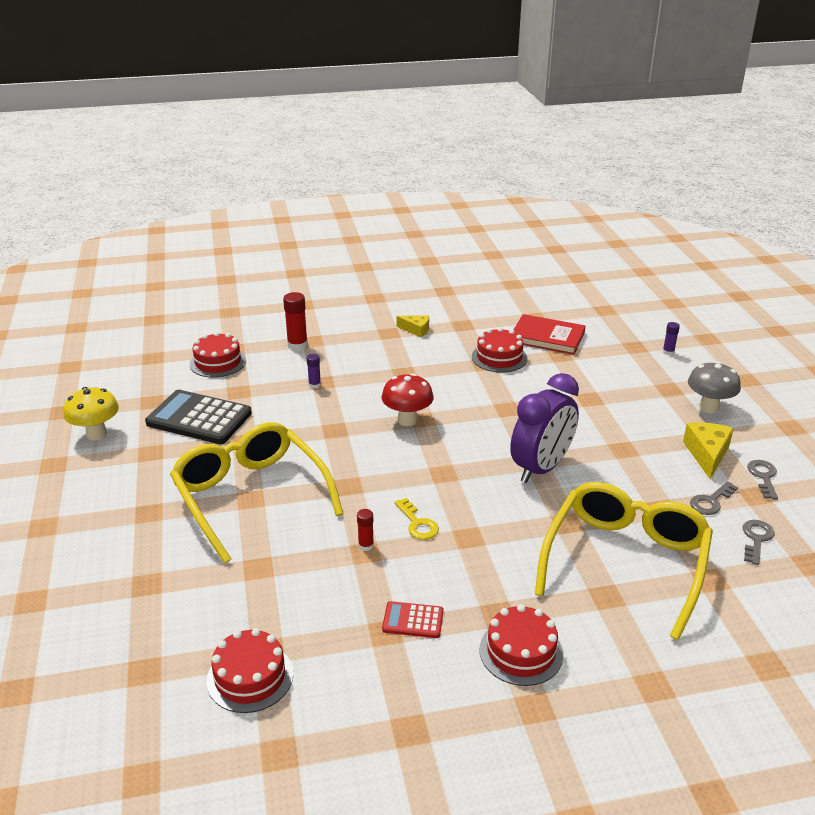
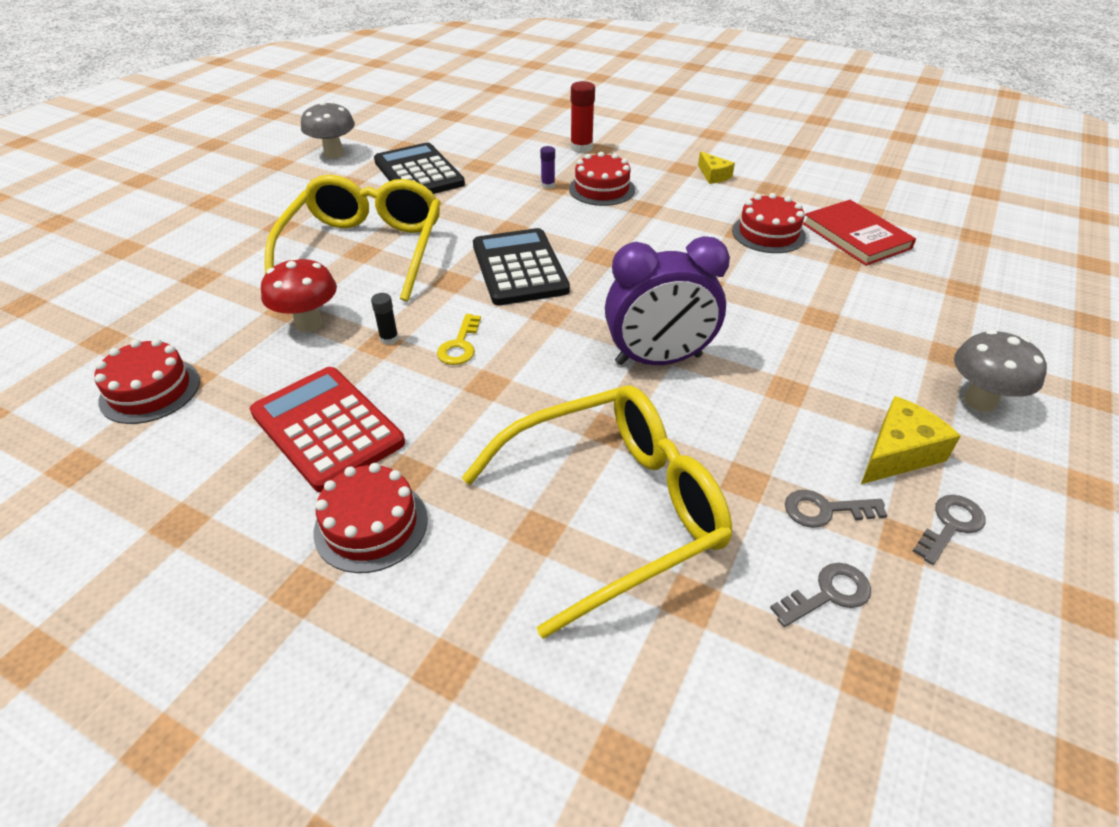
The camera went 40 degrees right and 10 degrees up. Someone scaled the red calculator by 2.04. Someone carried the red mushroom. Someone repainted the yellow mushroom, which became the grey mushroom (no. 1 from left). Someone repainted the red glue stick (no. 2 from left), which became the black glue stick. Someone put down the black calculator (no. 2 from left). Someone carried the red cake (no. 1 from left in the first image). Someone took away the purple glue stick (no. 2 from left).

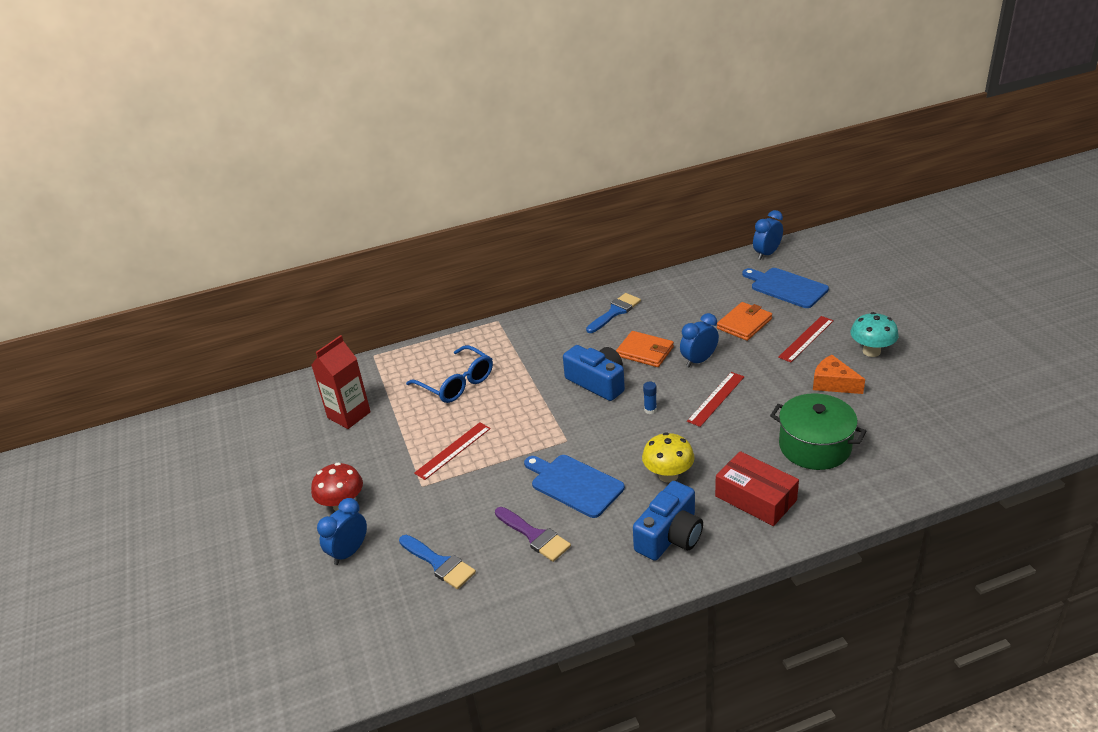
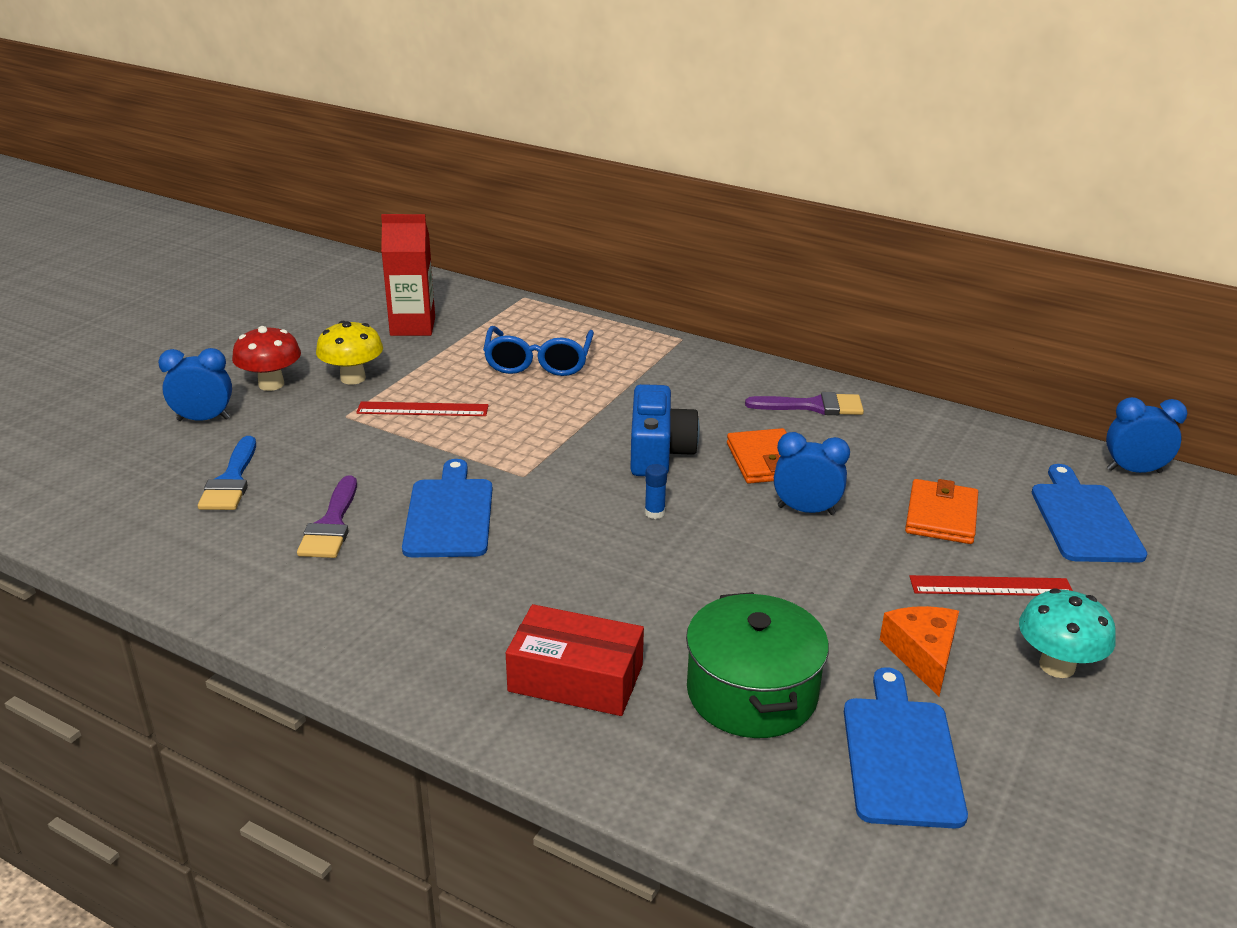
The camera went 45 degrees right and 5 degrees down. Someone carried the yellow mushroom. Someone rotated the red box by 75 degrees counterclockwise. Someone repainted the blue brush (no. 2 from left), which became the purple brush (no. 2 from left). Someone put down the blue cutting board (no. 2 from left). Someone rotated the orange wallet (no. 2 from left) by 75 degrees counterclockwise. Someone took away the blue camera (no. 2 from left). Someone took away the red ruler (no. 2 from left).

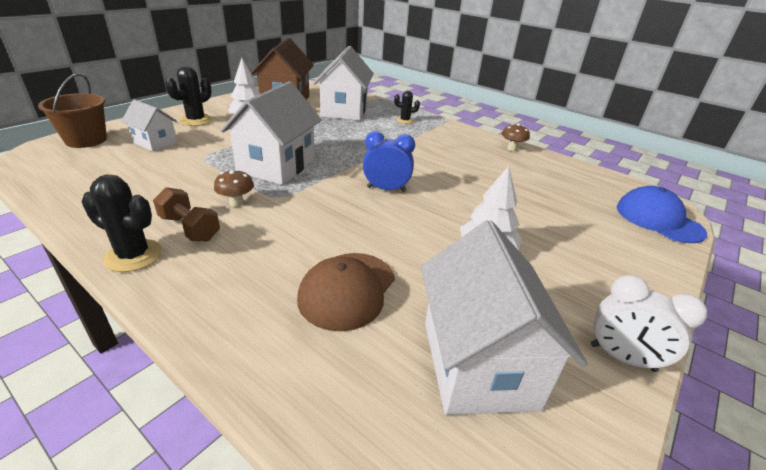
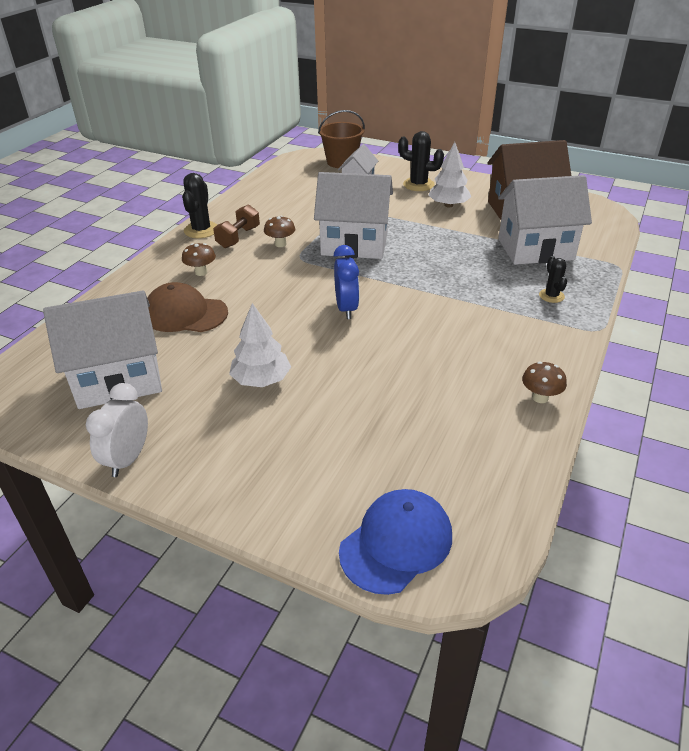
The camera went 80 degrees right and 5 degrees up. Someone put down the brown mushroom (no. 1 from left).

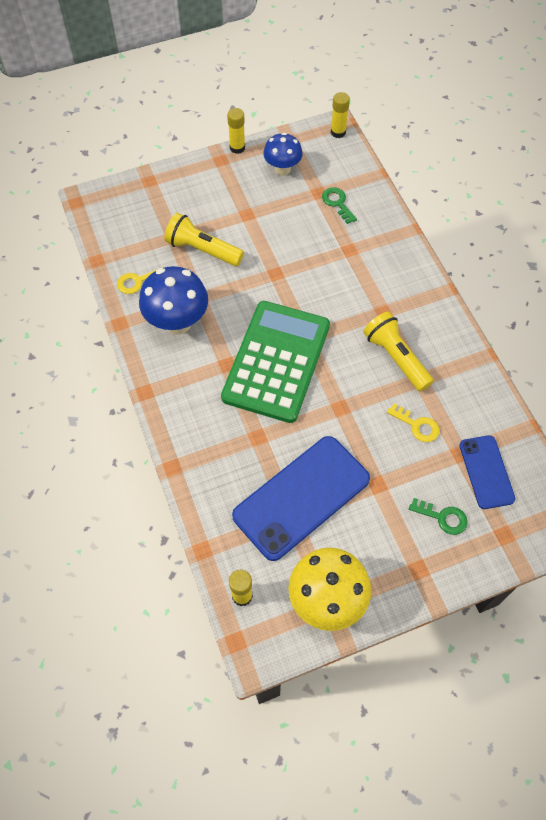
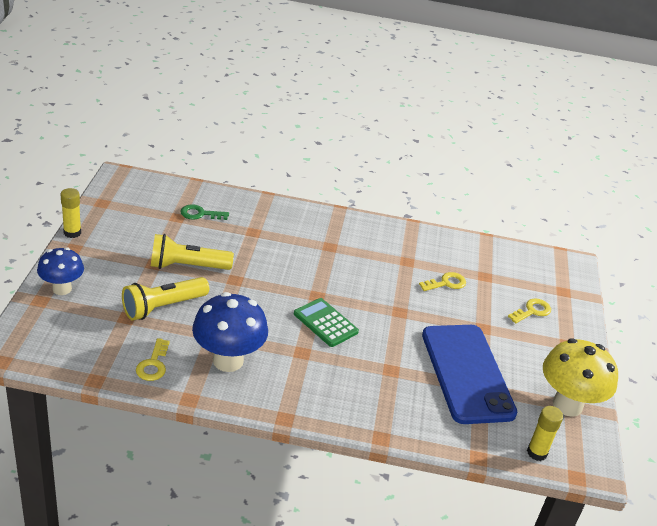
The camera went 65 degrees left and 25 degrees down. Someone carried the blue mushroom (no. 2 from left in the first image). Someone carried the yellow flashlight (no. 2 from left). Someone scaled the green calculator by 0.49. Someone repainted the green key (no. 2 from left), which became the yellow key (no. 3 from left). Someone took away the yellow glue stick (no. 3 from left). Someone took away the blue phone (no. 2 from left).

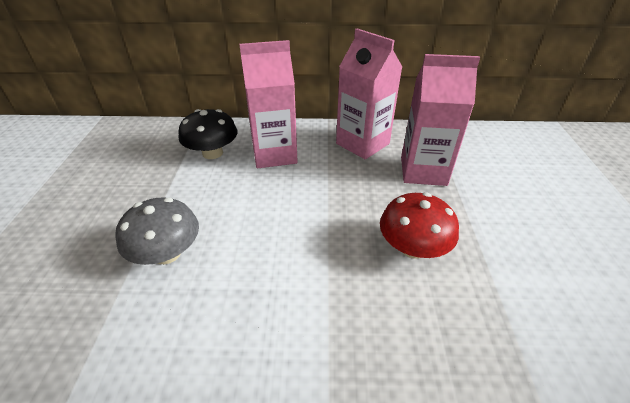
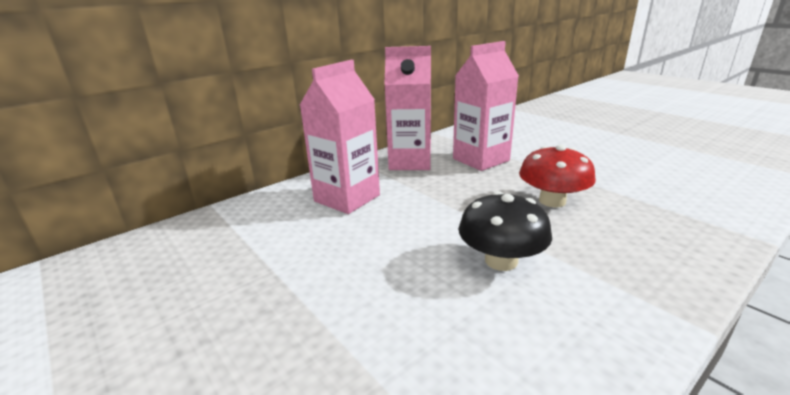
The camera went 40 degrees left and 15 degrees down. Someone carried the black mushroom. Someone took away the grey mushroom.

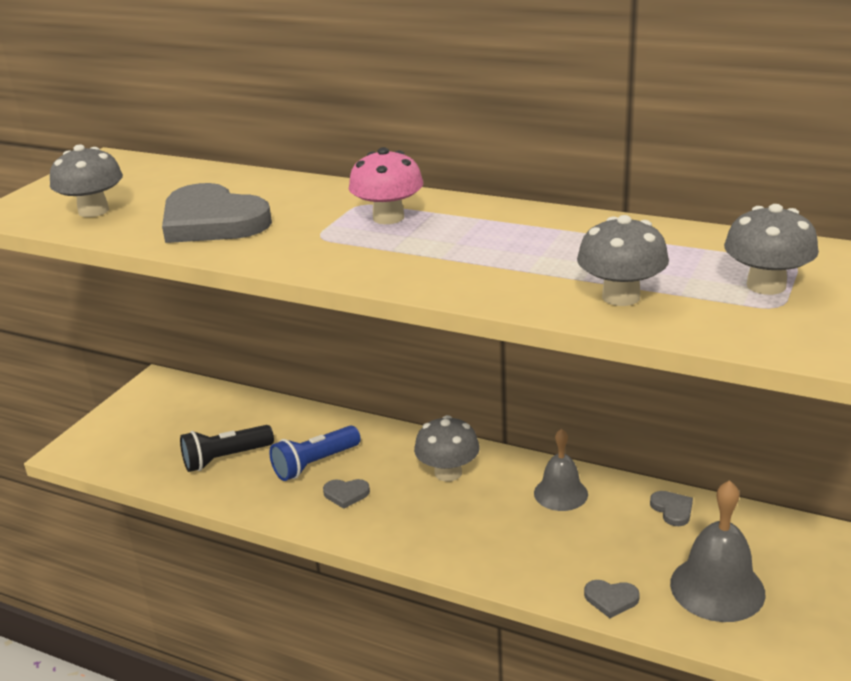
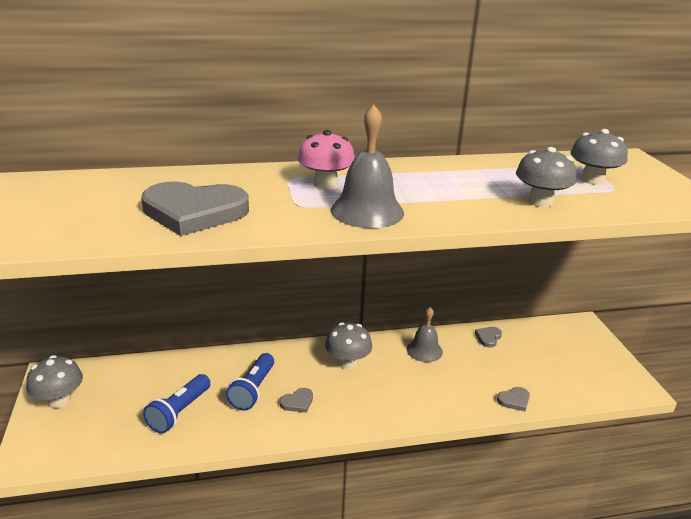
The camera went 40 degrees left and 0 degrees up. Someone carried the grey mushroom (no. 1 from left). Someone repainted the black flashlight, which became the blue flashlight (no. 1 from left). Someone carried the grey bell (no. 2 from left in the first image). Someone rotated the grey heart (no. 4 from left in the first image) by 90 degrees counterclockwise.

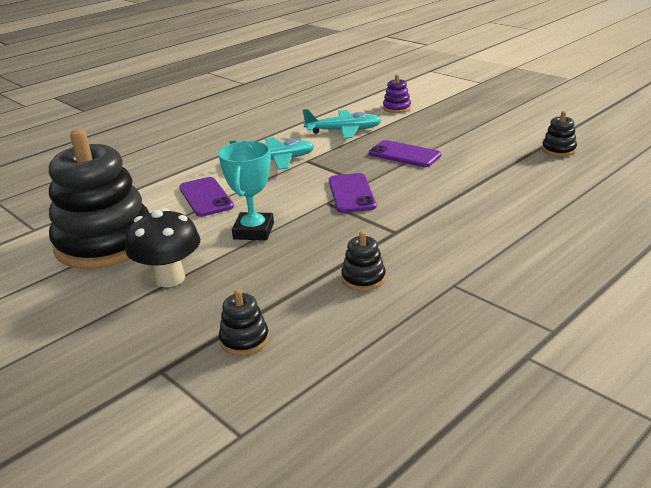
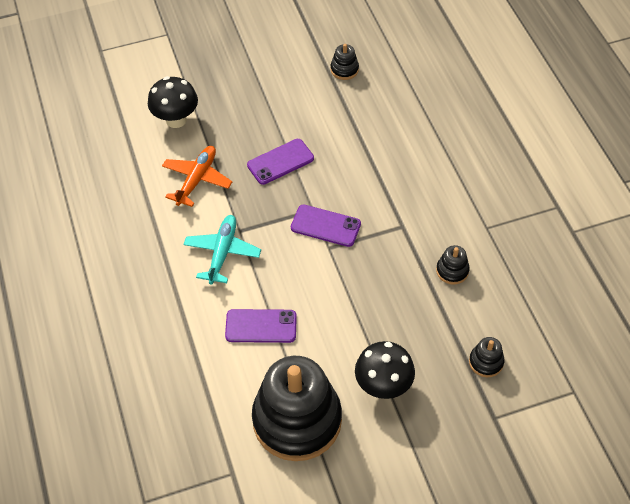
The camera went 65 degrees left and 25 degrees up. Someone swapped the purple stacking toy for the black mushroom (no. 1 from left). Someone repainted the turquoise plane (no. 2 from left), which became the orange plane. Someone took away the turquoise trophy.

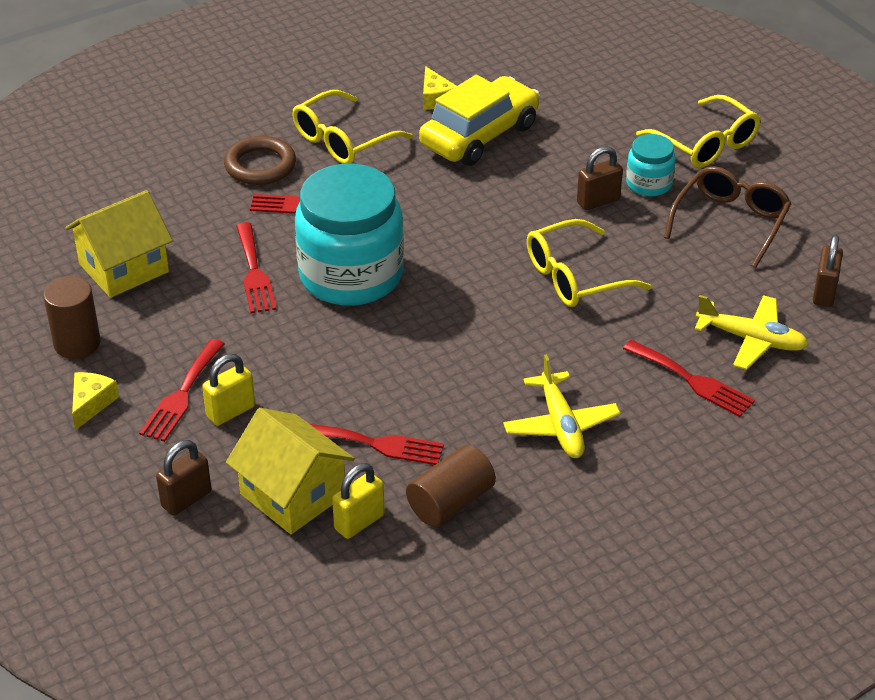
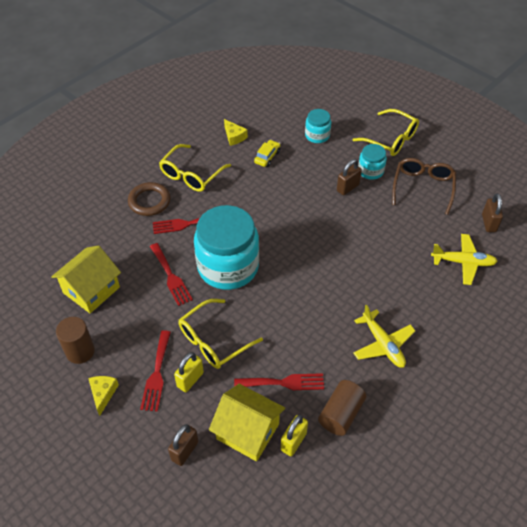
The camera went 15 degrees left and 10 degrees up. Someone carried the yellow glasses (no. 2 from left). Someone scaled the yellow car by 0.45. Someone put down the turquoise jar (no. 2 from left). Someone took away the red fork (no. 5 from left).

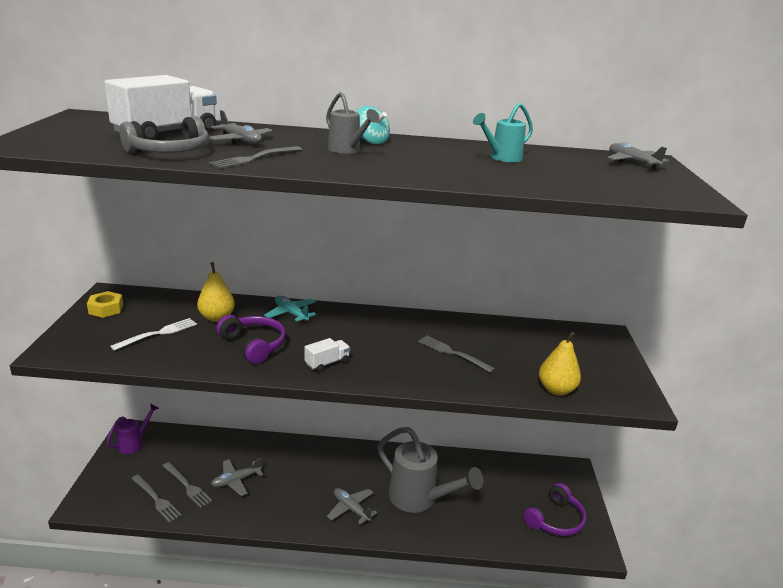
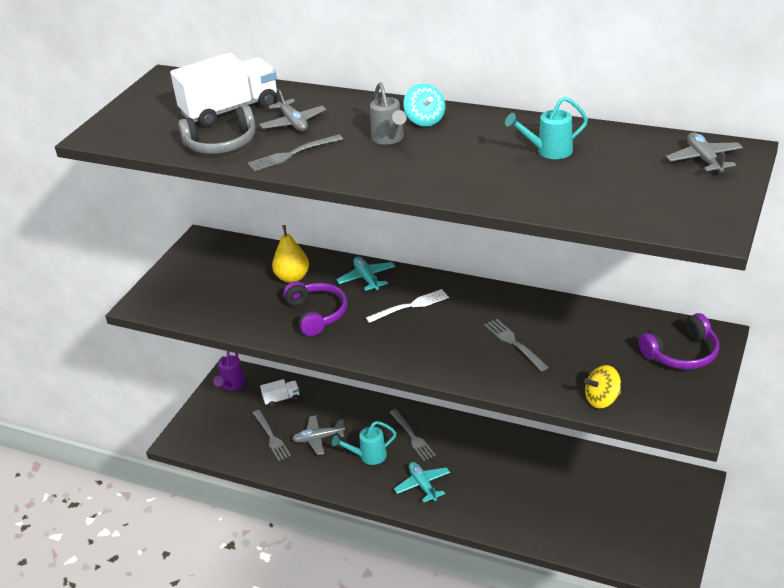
The camera went 25 degrees right and 10 degrees up. Someone rotated the purple watering can by 135 degrees clockwise. Someone carried the white truck (no. 2 from left). Someone put down the turquoise watering can (no. 1 from left). Someone carried the white fork. Someone carried the grey fork (no. 1 from left in the first image). Someone repainted the grey plane (no. 3 from left), which became the turquoise plane (no. 2 from left). Someone swapped the yellow pear (no. 2 from left) for the yellow spinning top. Someone carried the purple headphones (no. 2 from left). Someone took away the yellow nut. Someone took away the grey watering can (no. 2 from left).

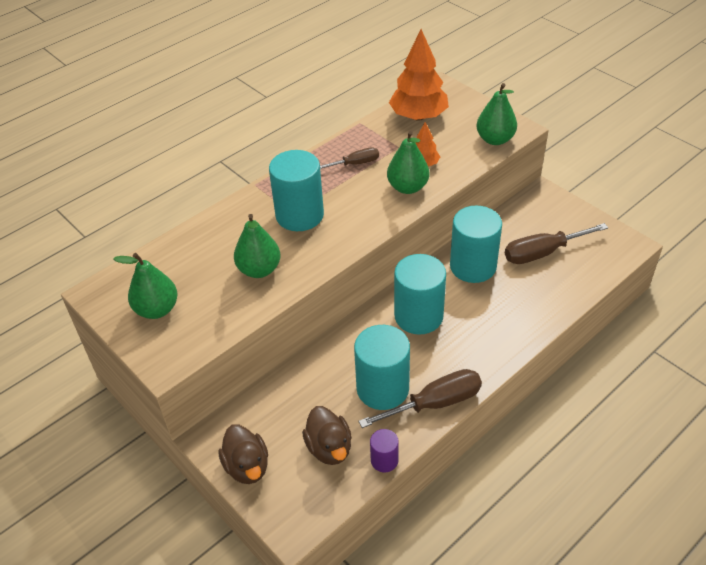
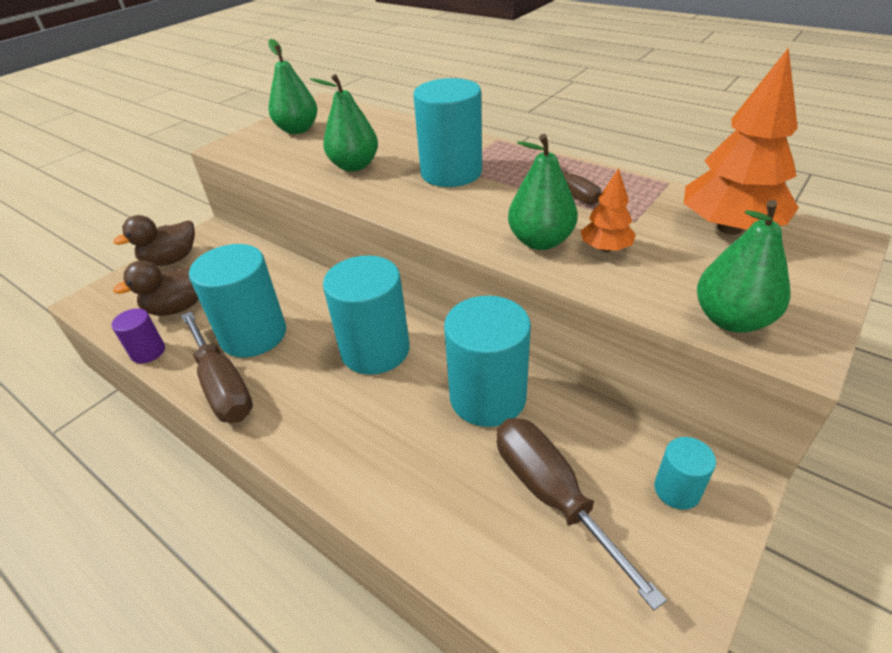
The camera went 80 degrees right and 5 degrees down. Someone put down the turquoise cylinder (no. 5 from left).

